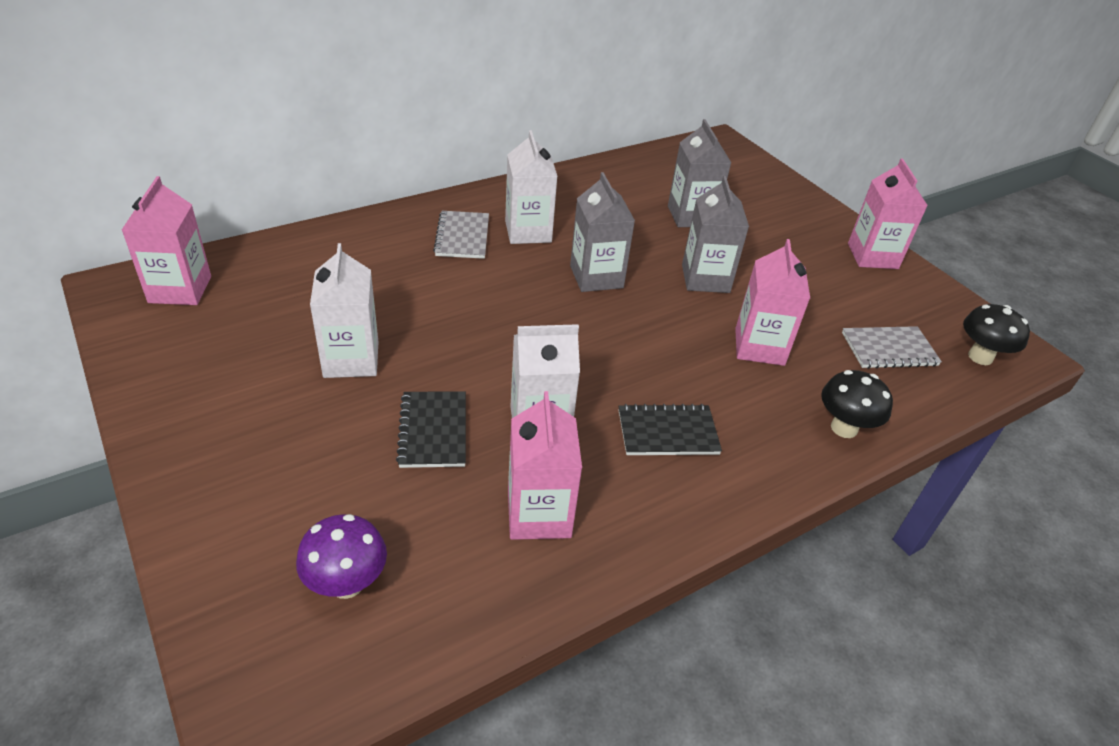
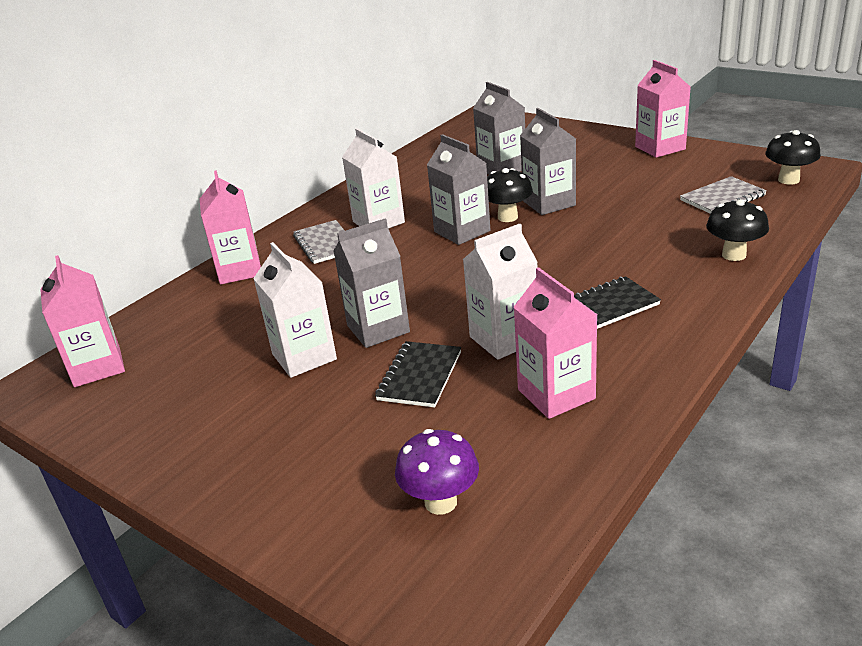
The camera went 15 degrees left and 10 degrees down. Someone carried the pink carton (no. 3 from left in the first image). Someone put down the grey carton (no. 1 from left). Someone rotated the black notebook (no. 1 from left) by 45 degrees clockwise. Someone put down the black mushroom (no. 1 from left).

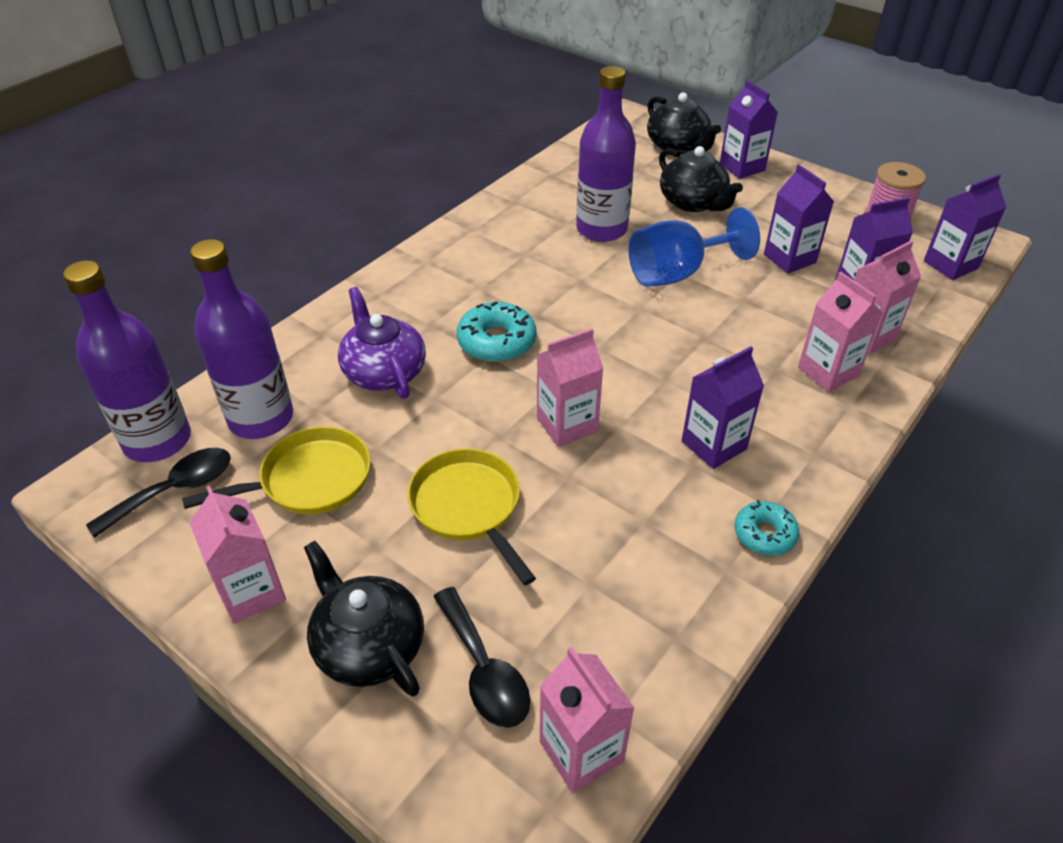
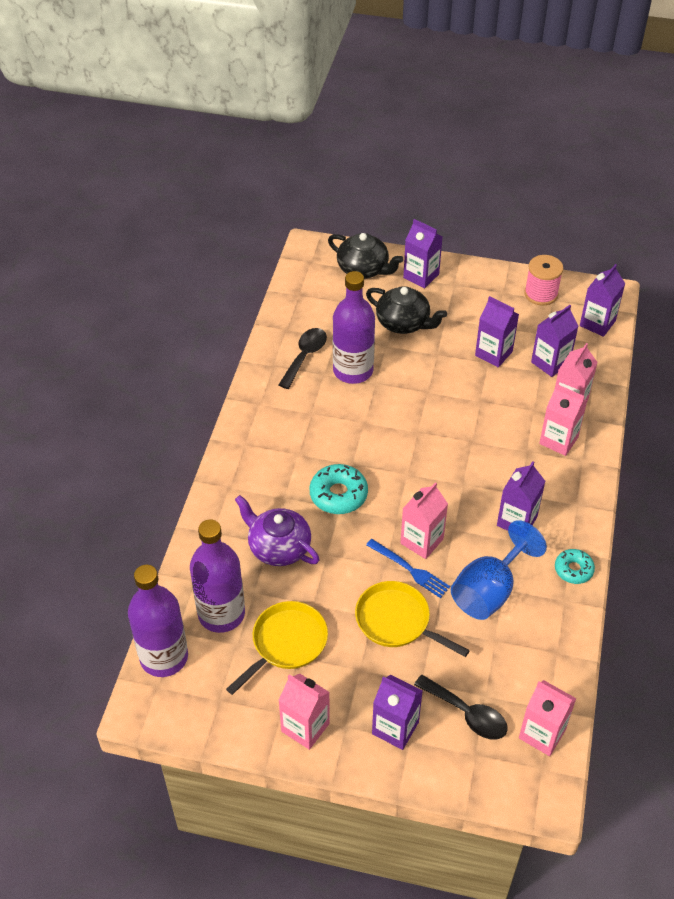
The camera went 25 degrees left and 5 degrees up. Someone carried the black spoon (no. 1 from left). Someone put down the blue fork. Someone swapped the black teapot (no. 1 from left) for the purple carton (no. 1 from left). Someone carried the blue goblet.

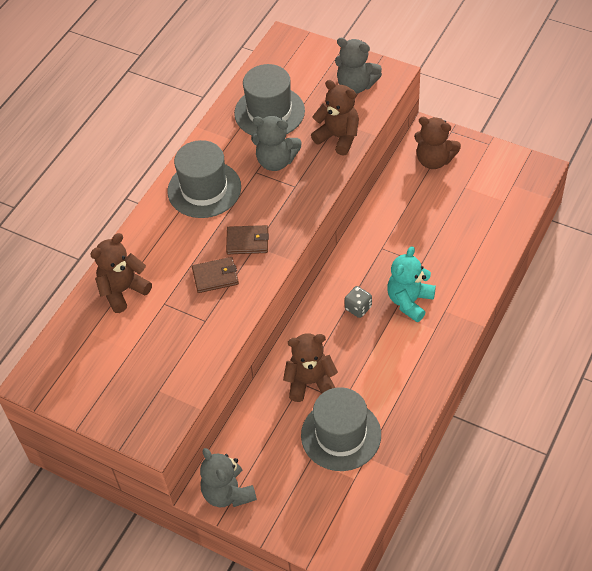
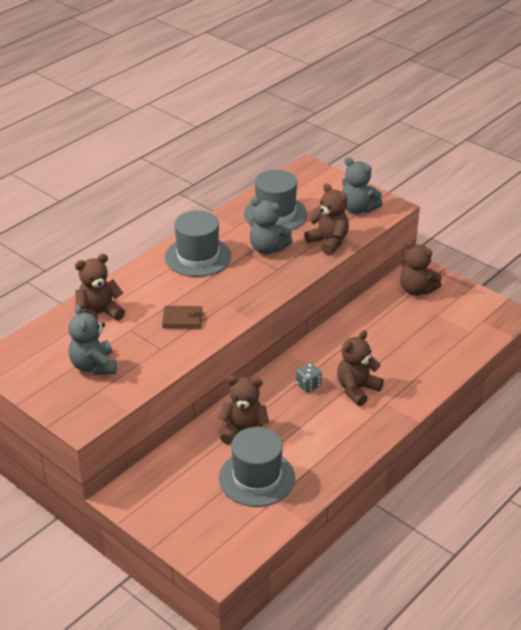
The camera went 10 degrees right and 15 degrees down. Someone carried the grey teddy bear (no. 1 from left). Someone repainted the turquoise teddy bear, which became the brown teddy bear (no. 4 from left). Someone took away the brown wallet (no. 2 from left).

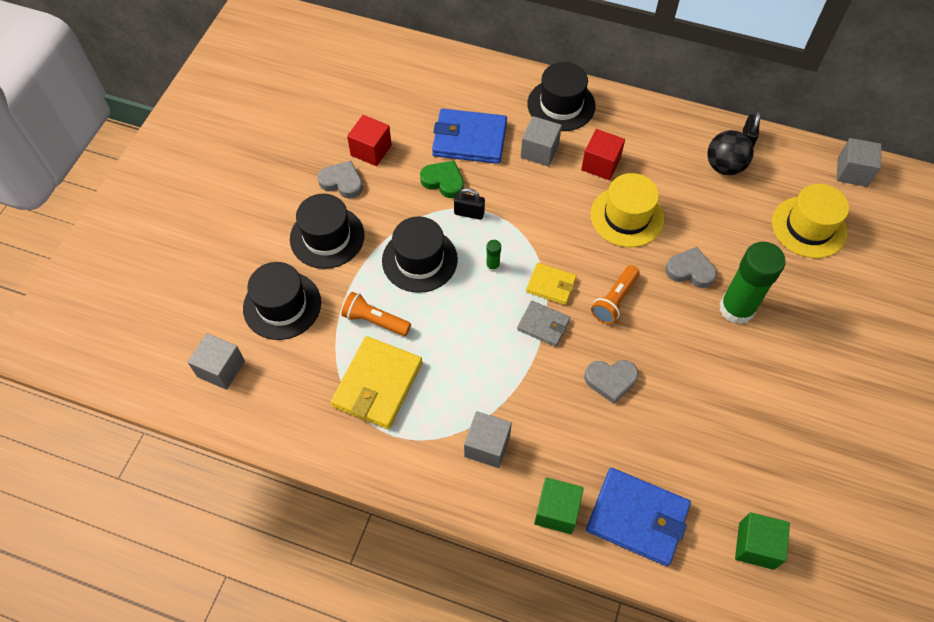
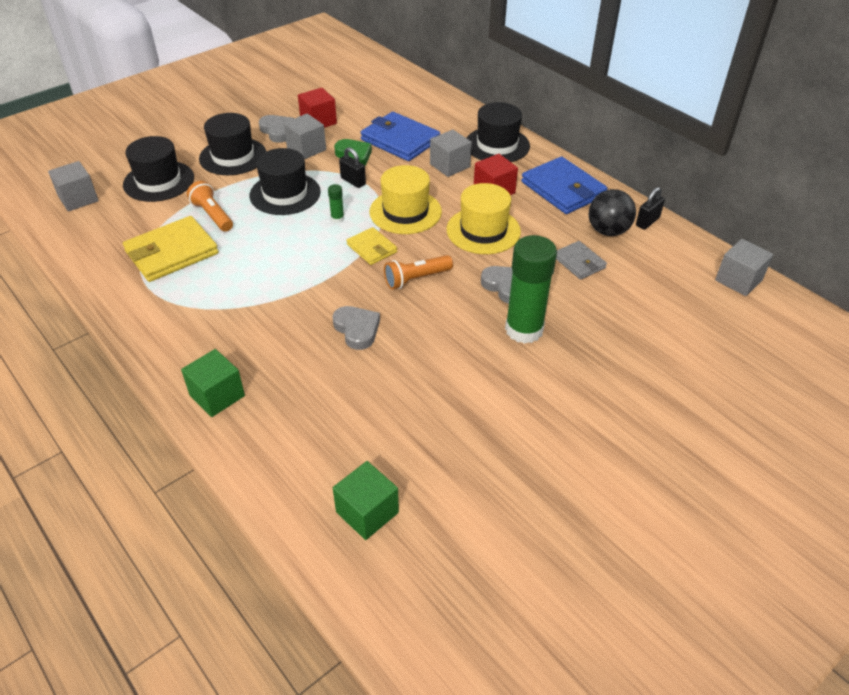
The camera went 30 degrees right and 15 degrees down. Someone carried the grey cube (no. 2 from left). Someone rotated the grey heart (no. 2 from left) by 150 degrees counterclockwise. Someone carried the yellow hat (no. 2 from left in the first image). Someone carried the blue wallet (no. 2 from left). Someone carried the grey wallet.

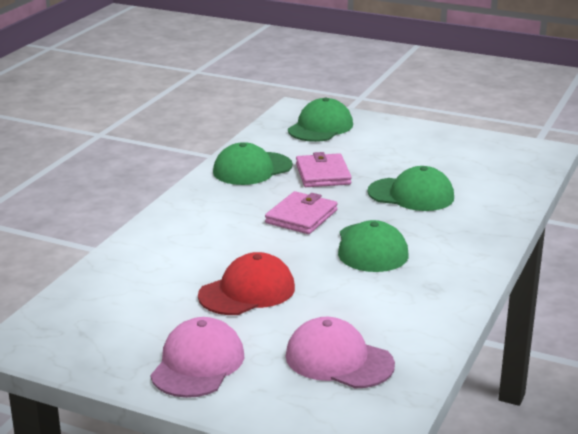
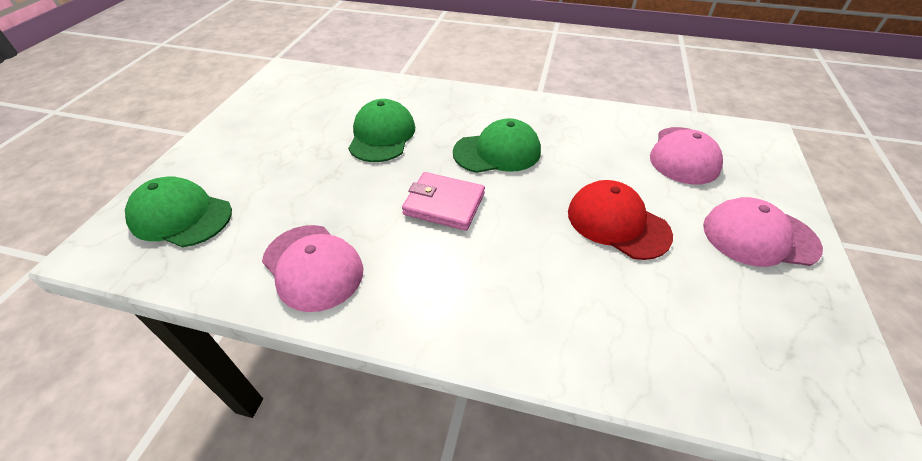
The camera went 100 degrees left and 20 degrees up. Someone repainted the green cap (no. 1 from left), which became the pink cap (no. 1 from left). Someone took away the pink wallet (no. 2 from left).

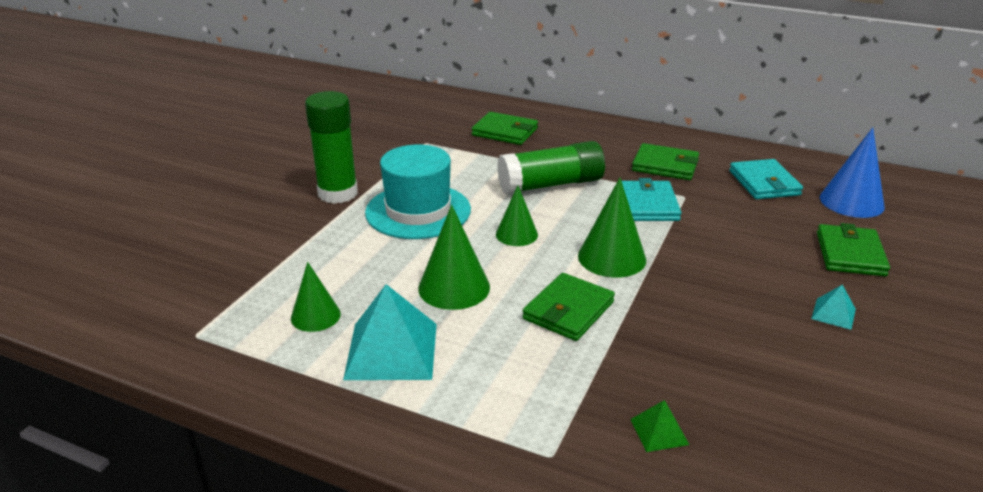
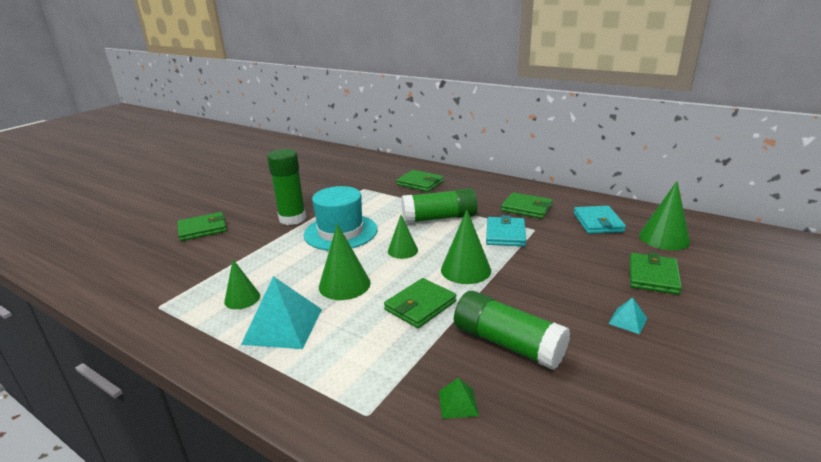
The camera went 10 degrees right and 5 degrees down. Someone put down the green wallet (no. 1 from left). Someone put down the green glue stick (no. 3 from left). Someone repainted the blue cone, which became the green cone (no. 5 from left).

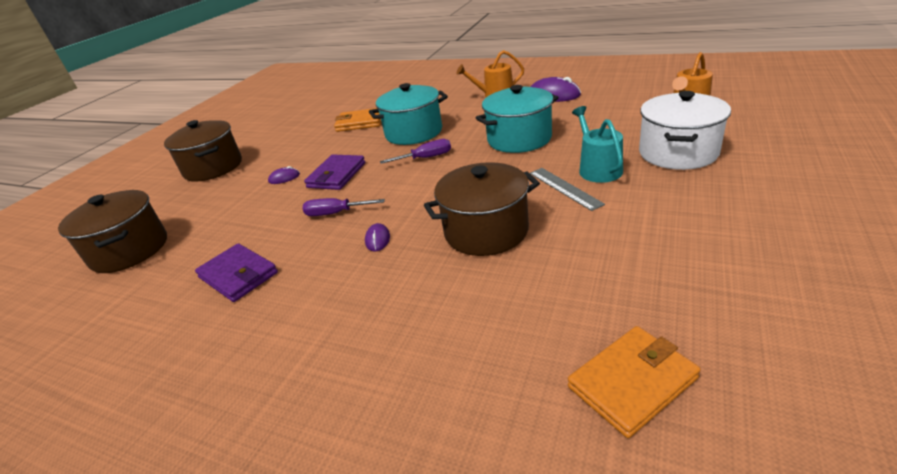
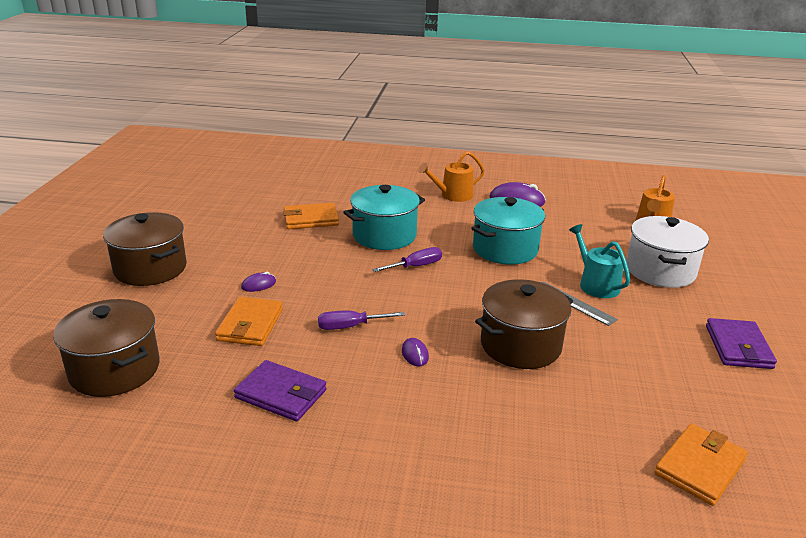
The camera went 20 degrees left and 5 degrees down. Someone put down the orange wallet (no. 1 from left). Someone carried the purple wallet (no. 2 from left).

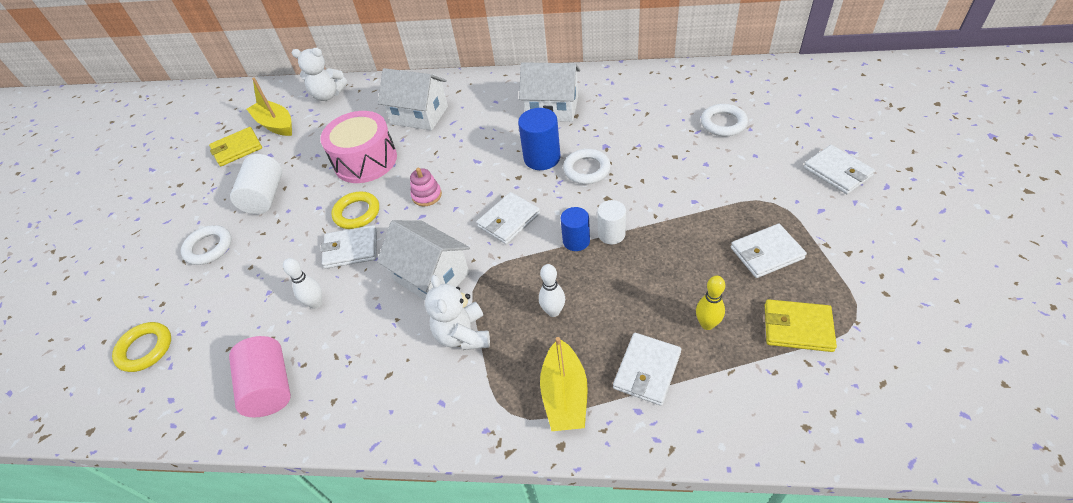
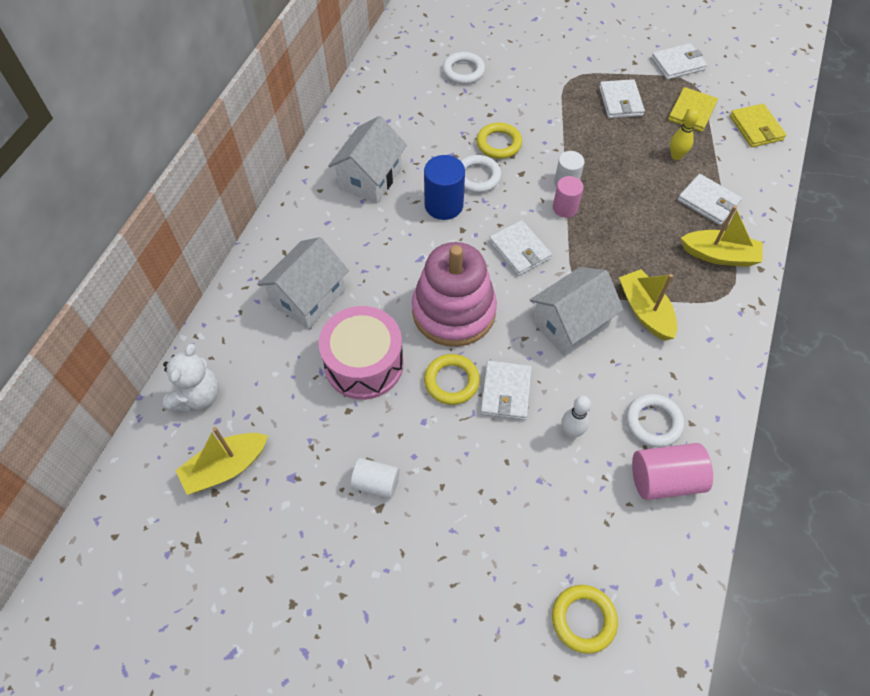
The camera went 80 degrees left and 10 degrees up. Someone scaled the white cylinder (no. 1 from left) by 0.65. Someone scaled the pink stacking toy by 2.48. Someone put down the yellow ring (no. 2 from left). Someone repainted the blue cylinder (no. 2 from left), which became the pink cylinder (no. 1 from left). Someone swapped the white teddy bear (no. 2 from left) for the yellow boat (no. 2 from left). Someone carried the white ring (no. 1 from left in the first image). Someone carried the white wallet (no. 5 from left in the first image). Someone carried the yellow wallet (no. 1 from left in the first image). Someone took away the white bowling pin (no. 2 from left).

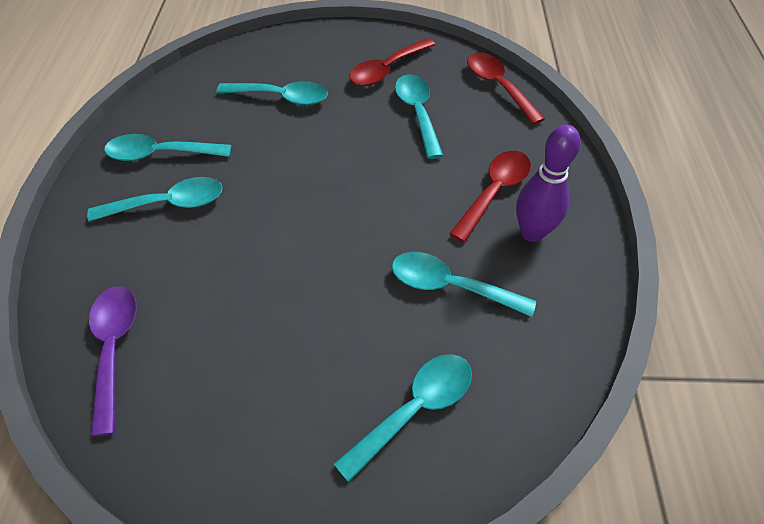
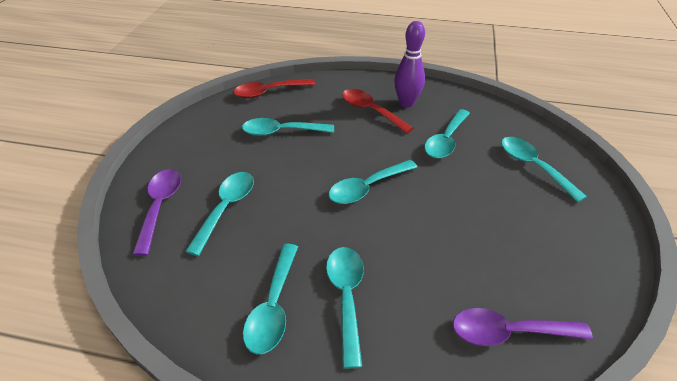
The camera went 80 degrees left and 10 degrees down. Someone put down the purple spoon (no. 1 from left). Someone put down the turquoise spoon (no. 5 from left). Someone took away the red spoon (no. 1 from left).

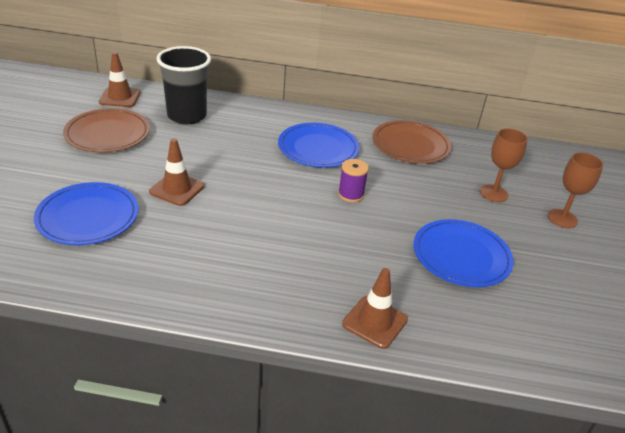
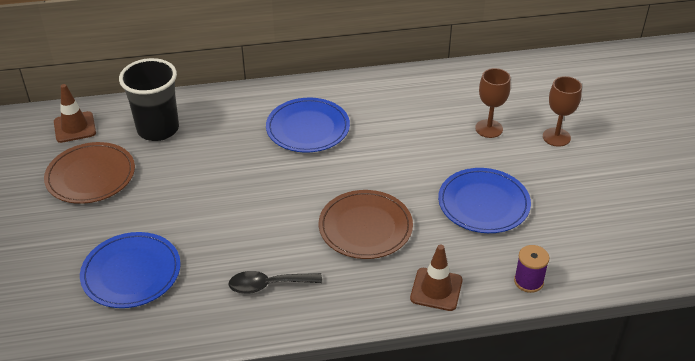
The camera went 15 degrees left and 5 degrees up. Someone put down the black spoon. Someone carried the brown plate (no. 2 from left). Someone carried the purple spool. Someone took away the brown traffic cone (no. 2 from left).

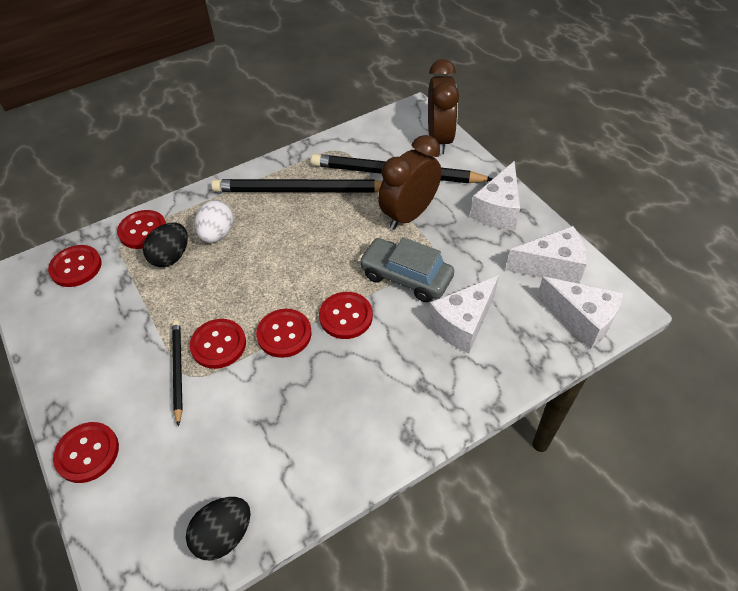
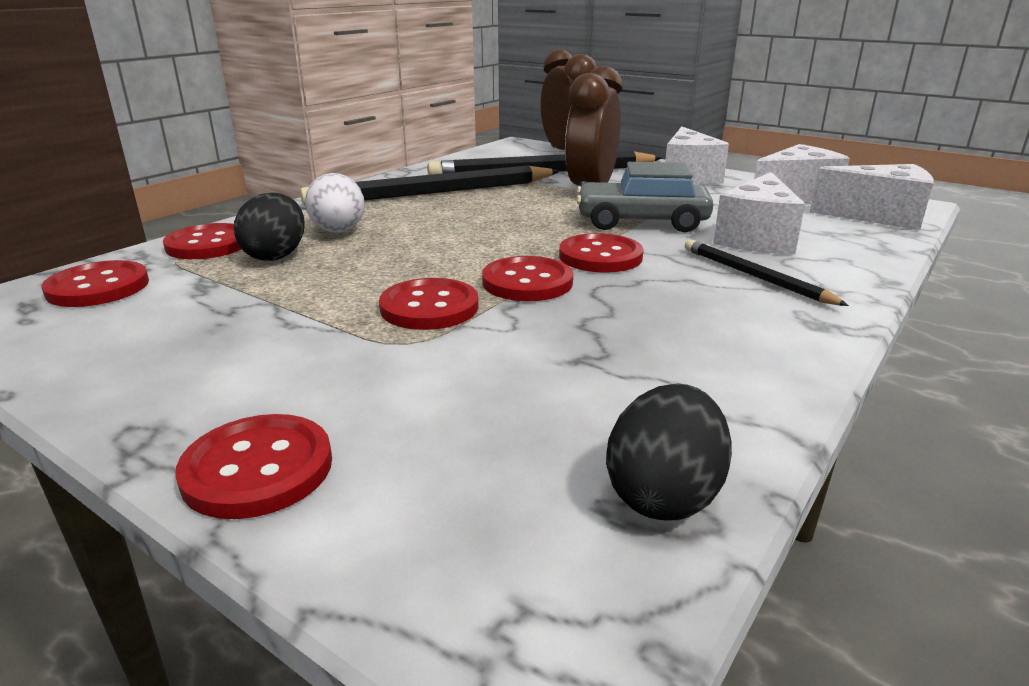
The camera went 25 degrees left and 25 degrees down. Someone carried the black pencil (no. 1 from left in the first image).

